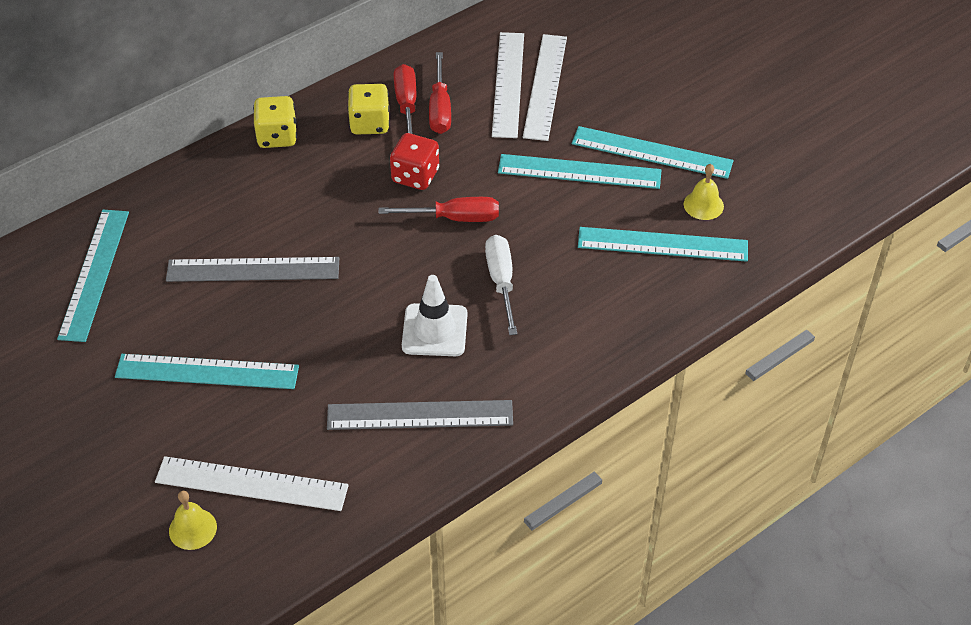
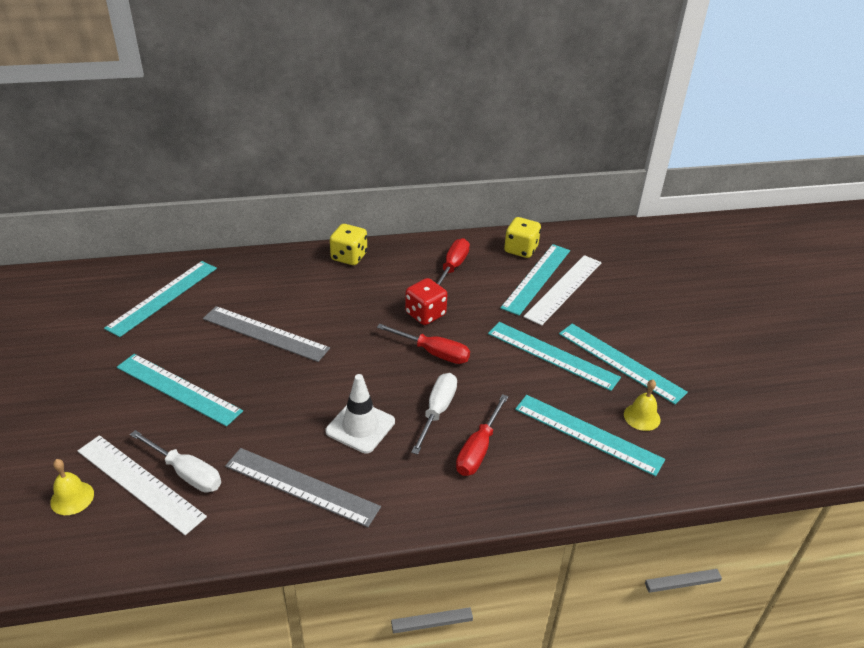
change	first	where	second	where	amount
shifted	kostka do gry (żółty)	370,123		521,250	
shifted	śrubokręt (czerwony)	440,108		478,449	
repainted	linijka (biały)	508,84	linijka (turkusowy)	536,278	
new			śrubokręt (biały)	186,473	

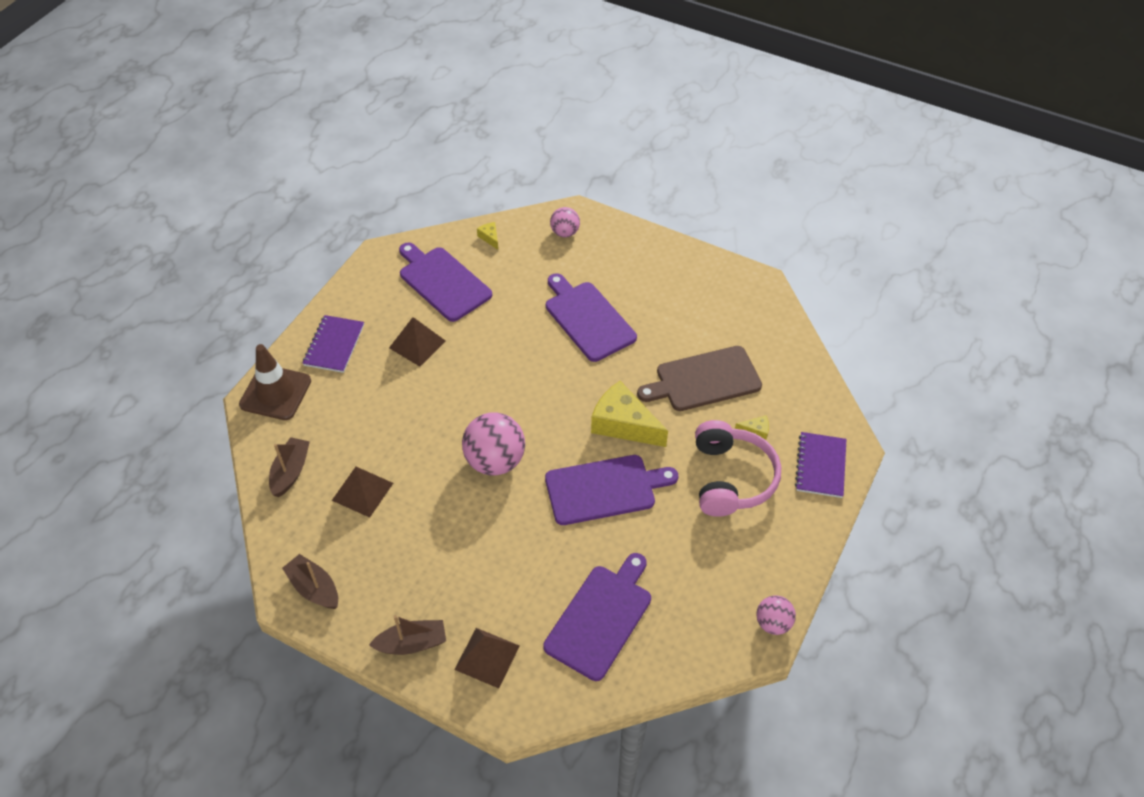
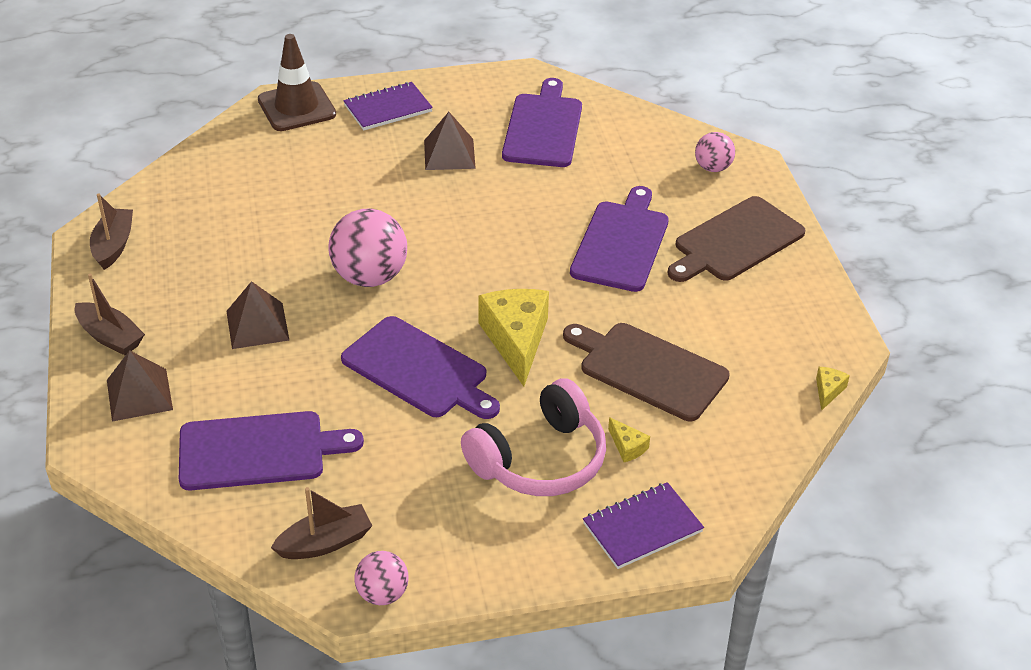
change	first	where	second	where	amount
shifted	łódka (brązowy)	290,472		325,542	
shifted	piramida (brązowy)	362,491		257,325	
shifted	ser (żółty)	490,238		828,391	
new			deska do krojenia (brązowy)	735,241	

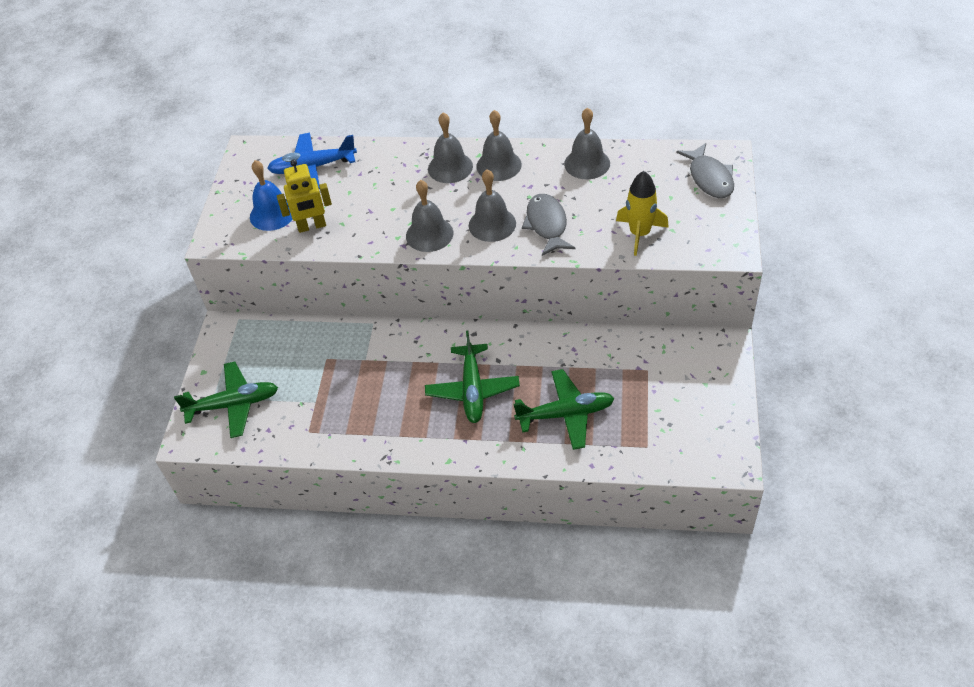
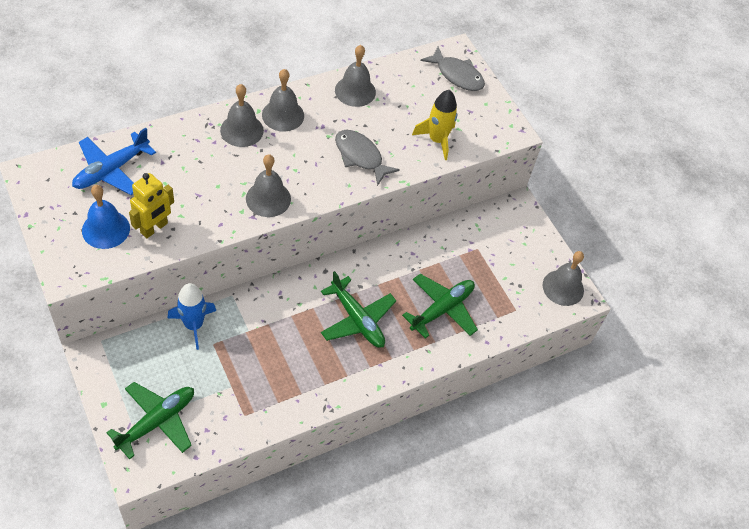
change	first	where	second	where	amount
shifted	dzwonek (szary)	492,224		563,287	
new			rakieta (niebieski)	193,325	

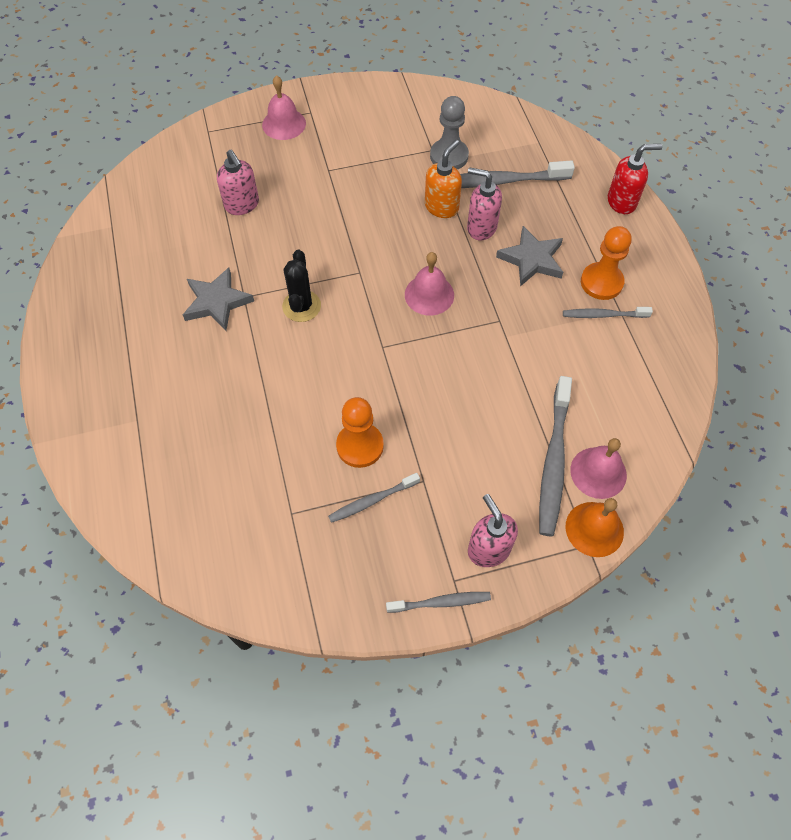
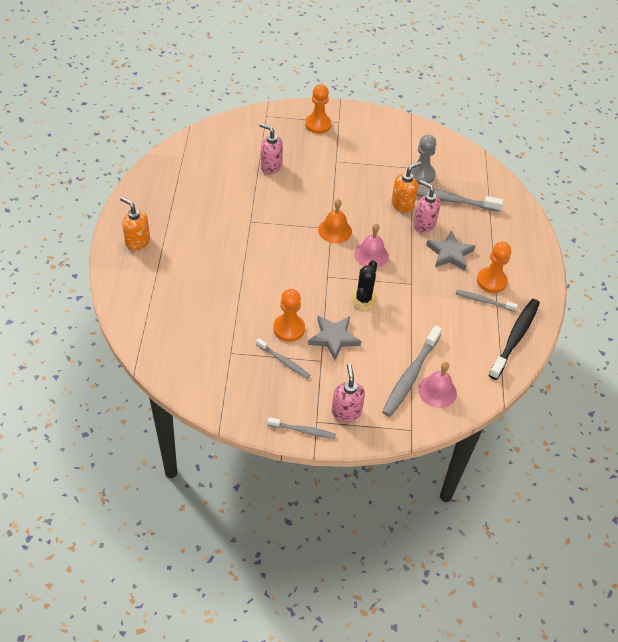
change	first	where	second	where	amount
shifted	gwiazda (szary)	217,302		334,338	
rotated	dozownik mydła (różowy)	242,205		271,166	135 degrees clockwise
swapped	dzwonek (różowy)	284,124	pionek (pomarańczowy)	318,124	
shifted	kaktus (czarny)	301,306		363,299	
rotated	szczoteczka do zębów (szary)	372,501		284,361	135 degrees counterclockwise
shifted	dzwonek (pomarańczowy)	594,529		335,230	
gone	dozownik mydła (czerwony)	622,202			
new			dozownik mydła (pomarańczowy)	137,242	
new			szczoteczka do zębów (czarny)	515,338	

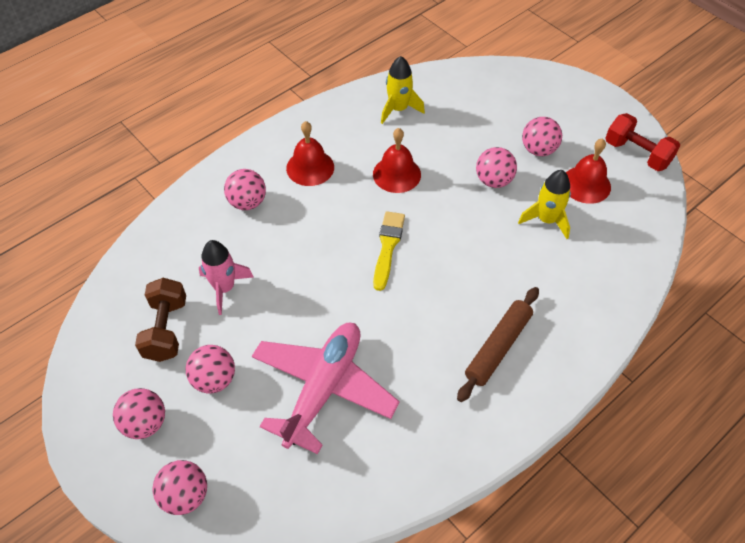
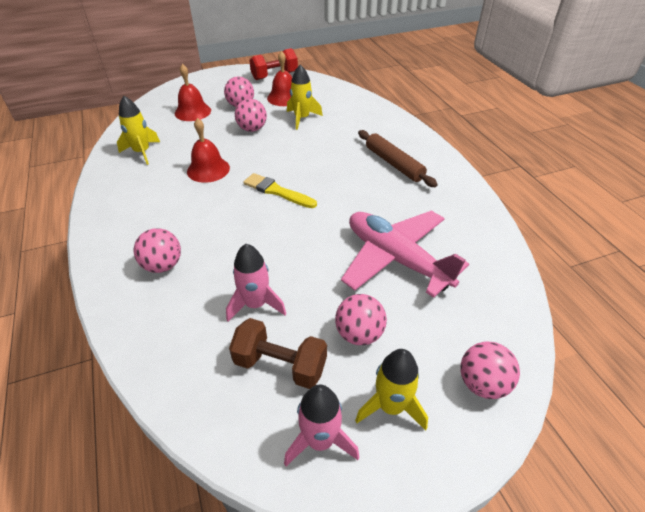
change	first	where	second	where	amount
swapped	piłka (różowy)	145,423	rakieta (żółty)	391,406	
shifted	dzwonek (czerwony)	310,167		192,112	
new			rakieta (różowy)	320,440	

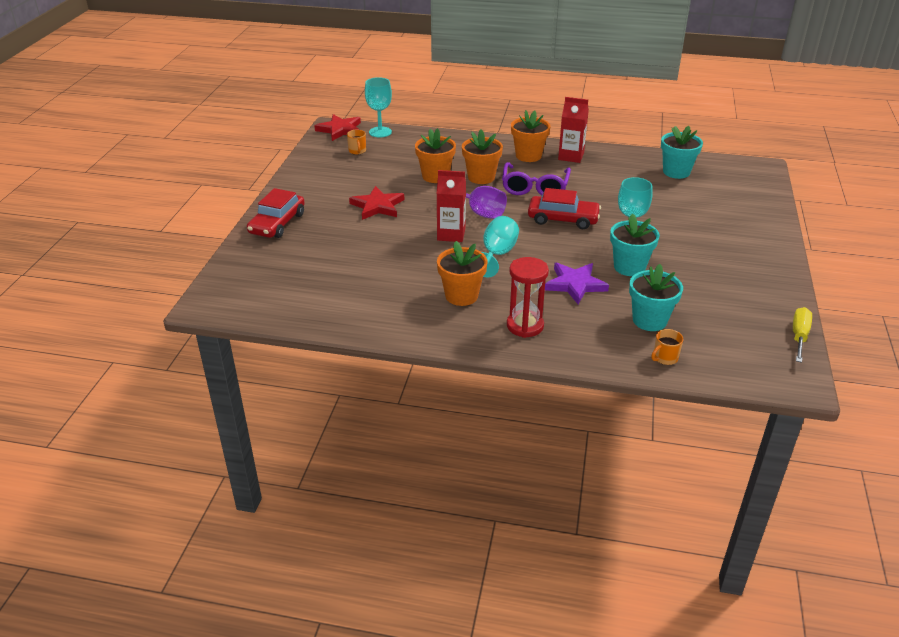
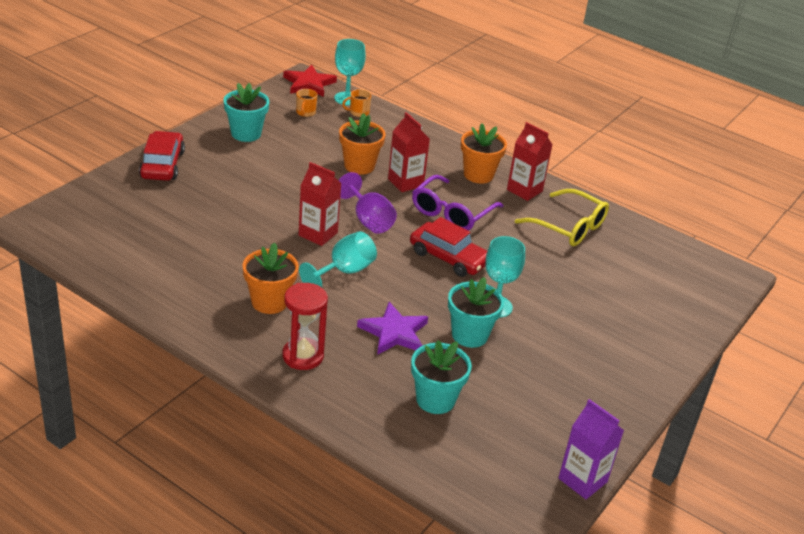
change	first	where	second	where	amount
rotated	samochód (czerwony)	277,223		162,164	135 degrees clockwise
gone	gwiazda (czerwony)	377,206			
swapped	doniczka (pomarańczowy)	481,177	karton mleka (czerwony)	405,182	
shifted	kubek (pomarańczowy)	664,358		358,112	
shifted	doniczka (turkusowy)	676,172		246,134	
swapped	śrubokręt (żółty)	799,336	karton mleka (fioletowy)	582,480	
new			okulary (żółty)	569,227	

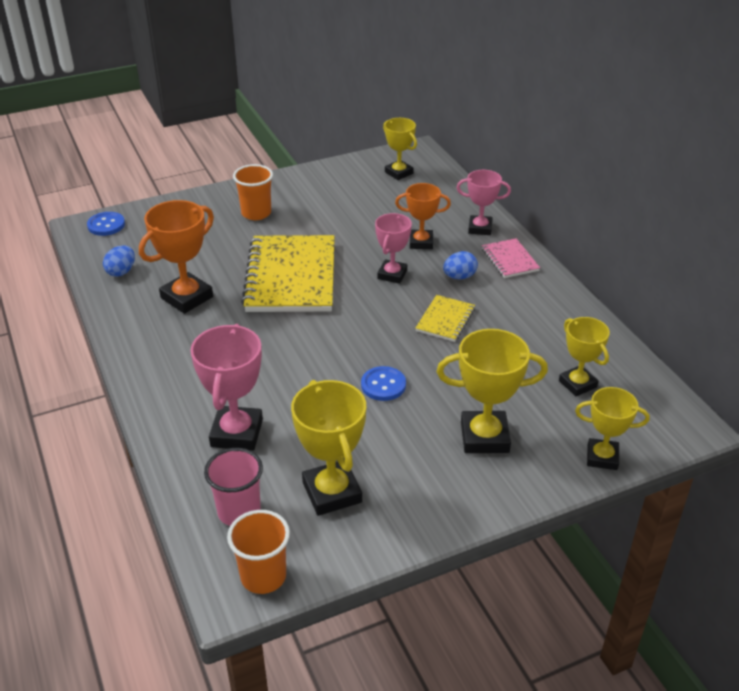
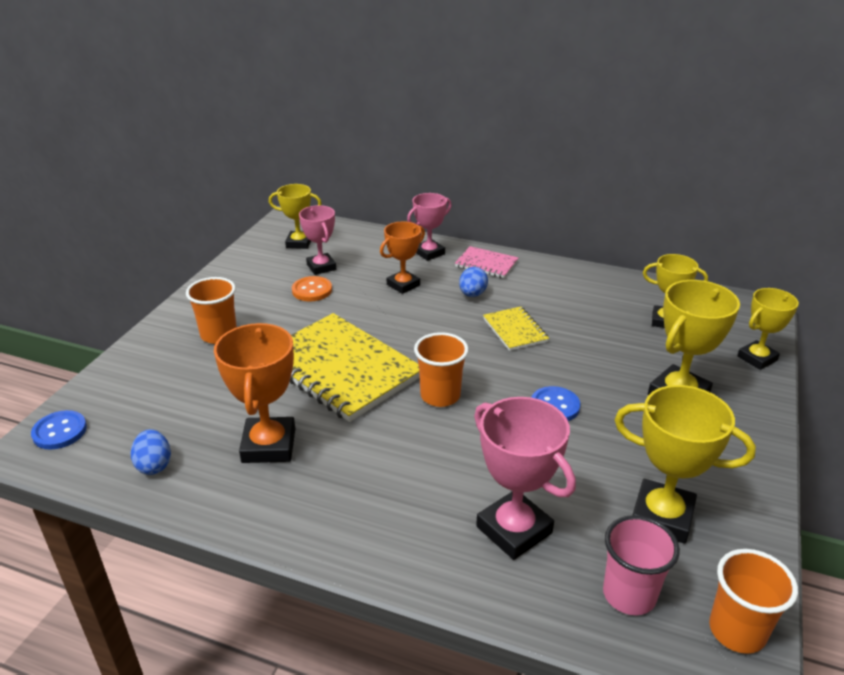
change	first	where	second	where	amount
shifted	puchar (różowy)	392,274		321,267	
new			guzik (pomarańczowy)	312,290	
new			szklanka (pomarańczowy)	440,396	

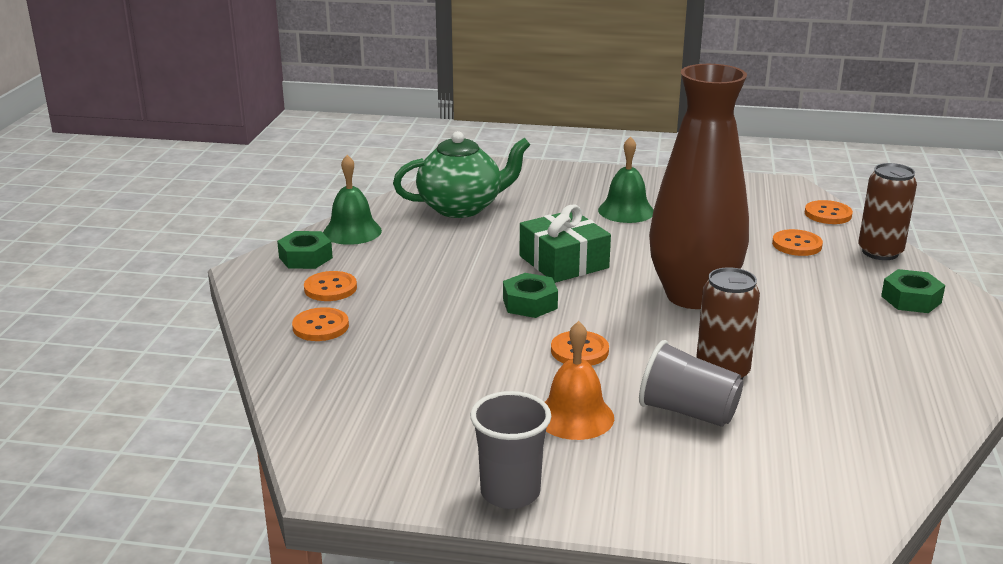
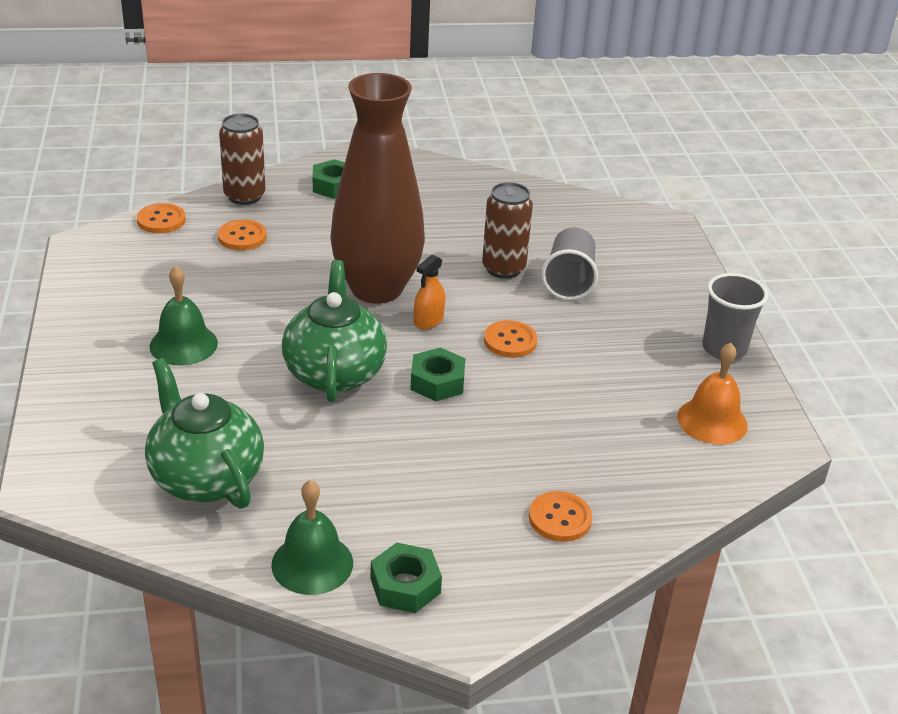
change	first	where	second	where	amount
gone	guzik (pomarańczowy)	330,288			
swapped	prezent (zielony)	563,262	imbryk (zielony)	335,372	
shifted	dzwonek (pomarańczowy)	575,416		712,421	
new			spryskiwacz (pomarańczowy)	428,320	

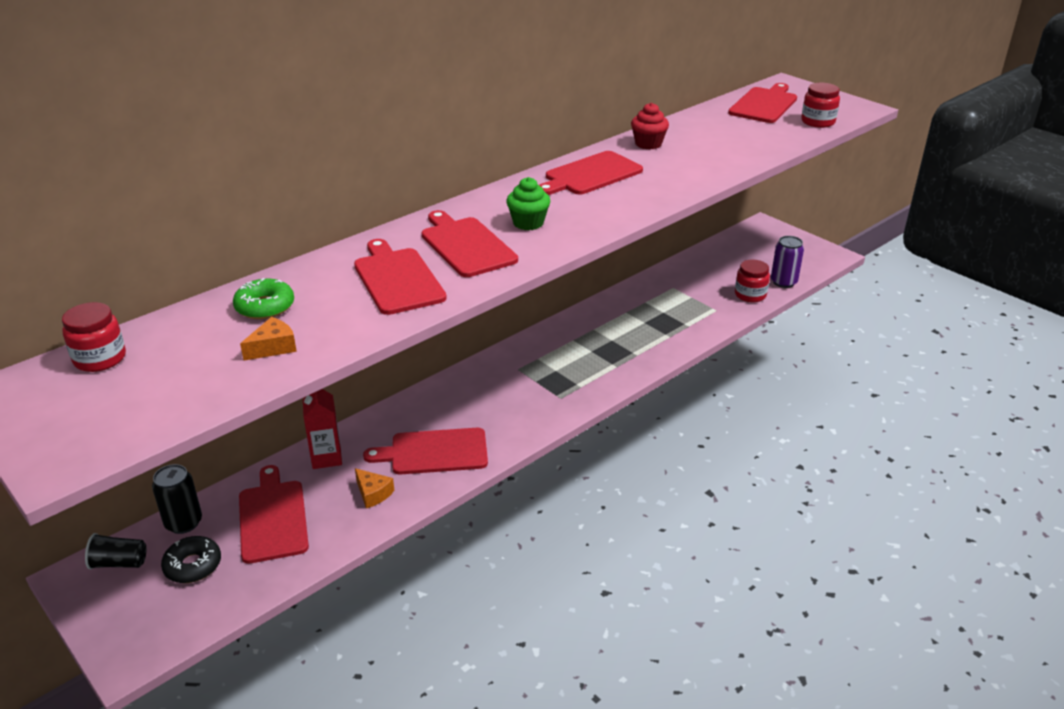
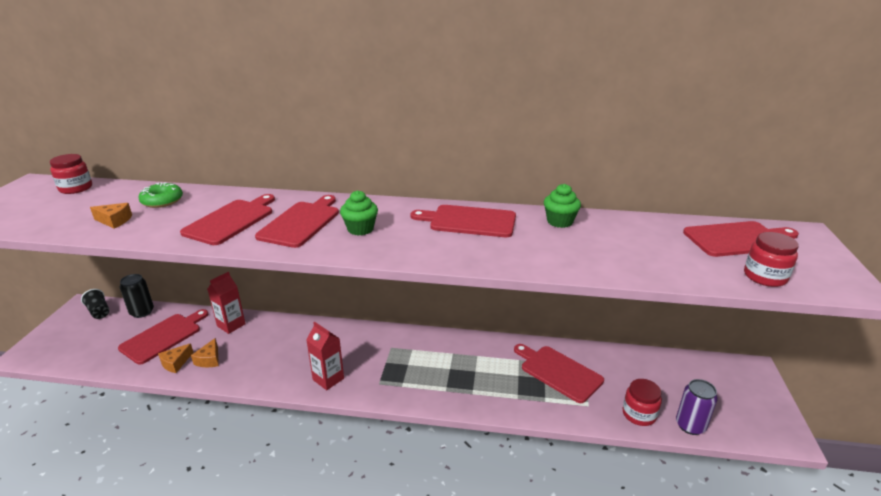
change	first	where	second	where	amount
gone	donut (czarny)	193,566			
shifted	deska do krojenia (czerwony)	434,452		558,372	
repainted	muffinka (czerwony)	648,144	muffinka (zielony)	560,221	
new			ser (pomarańczowy)	176,363	
new			karton mleka (czerwony)	328,379	

